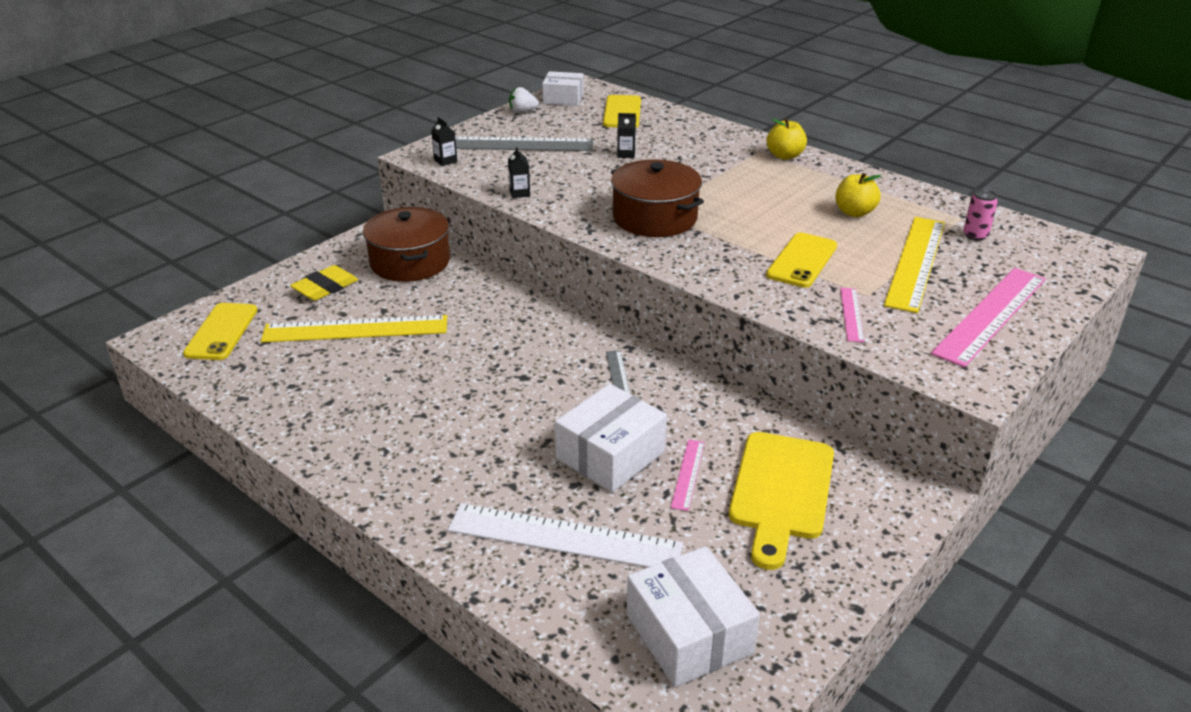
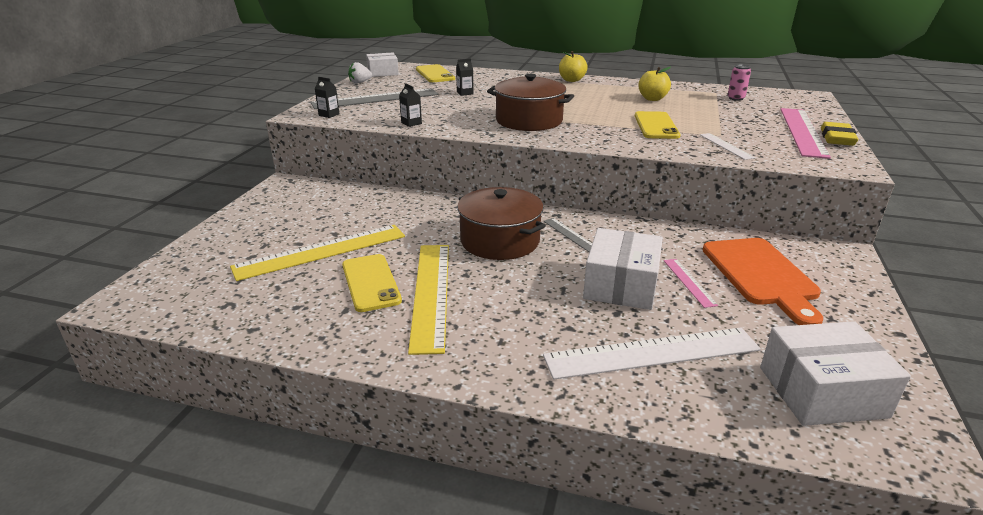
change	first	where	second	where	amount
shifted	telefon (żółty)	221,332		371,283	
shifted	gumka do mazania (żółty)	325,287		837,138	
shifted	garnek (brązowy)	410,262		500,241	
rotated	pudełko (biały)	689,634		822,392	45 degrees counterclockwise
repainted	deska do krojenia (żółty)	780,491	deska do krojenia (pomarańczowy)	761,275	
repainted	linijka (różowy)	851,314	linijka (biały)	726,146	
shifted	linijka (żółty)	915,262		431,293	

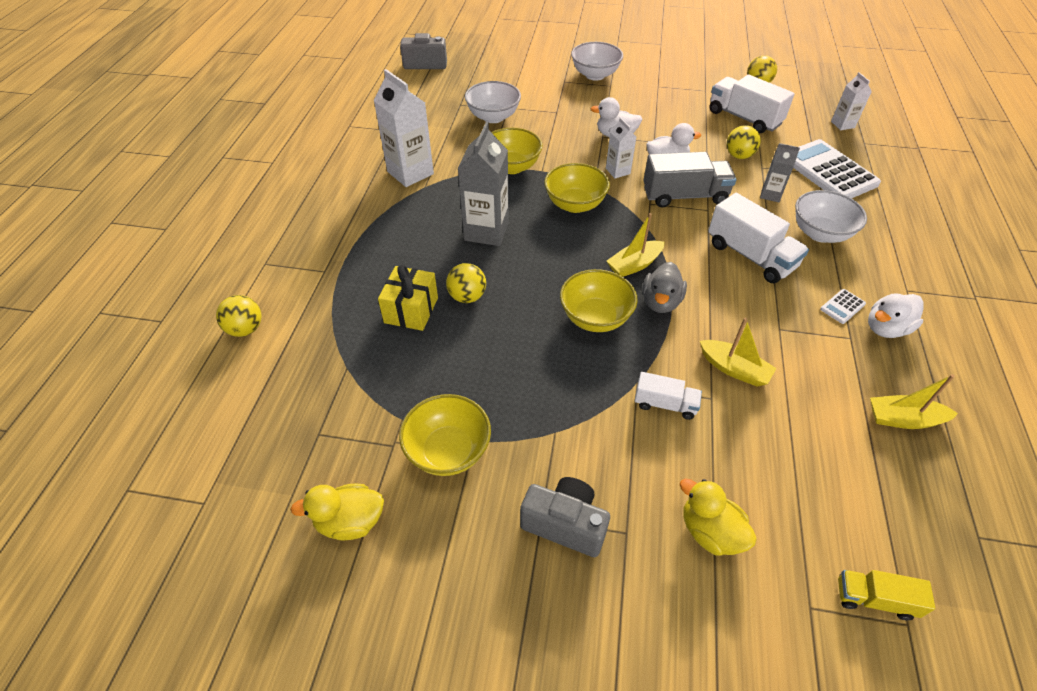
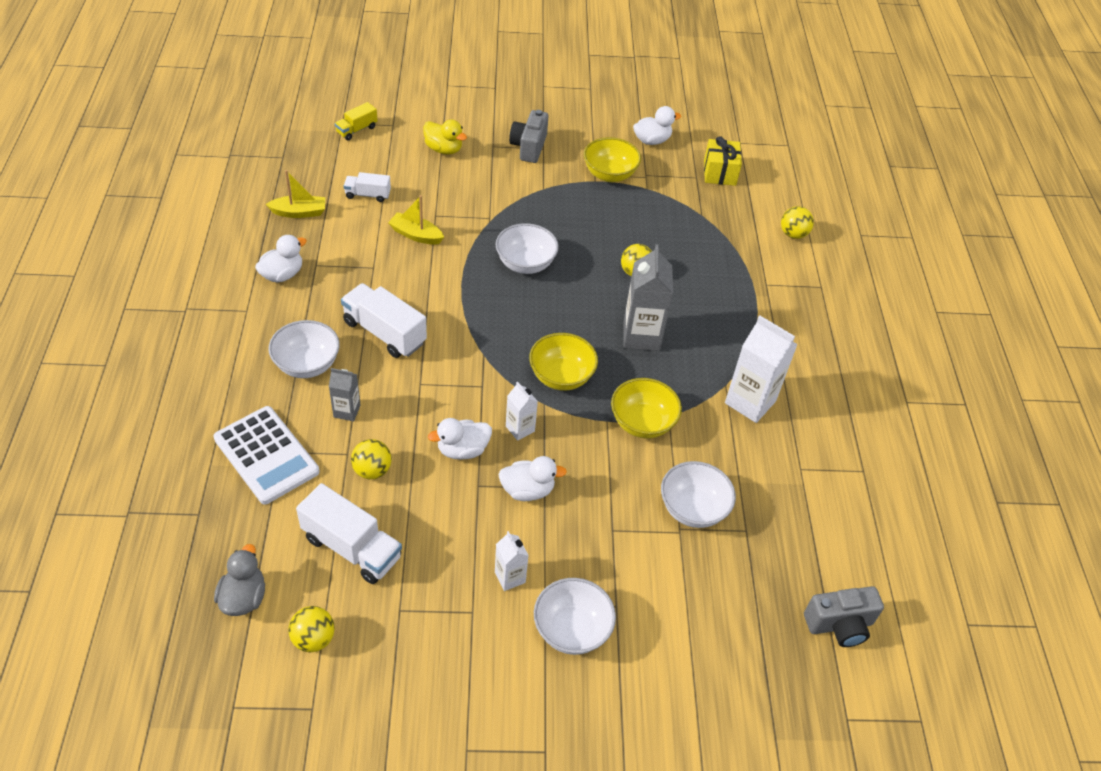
change	first	where	second	where	amount
repainted	kaczka (żółty)	350,522	kaczka (biały)	652,140	
shifted	prezent (żółty)	411,310		719,173	
rotated	aparat fotograficzny (szary)	565,524		529,147	90 degrees clockwise
repainted	miska (żółty)	595,318	miska (biały)	525,264	
gone	łódka (żółty)	634,265			
shifted	ciężarówka (biały)	665,404		368,195	
shifted	kaczka (szary)	660,302		244,597	
gone	ciężarówka (szary)	684,196			
gone	kalkulator (biały)	842,307			
shifted	karton mleka (biały)	842,124		510,577	
rotated	ciężarówka (żółty)	874,599		357,130	135 degrees clockwise

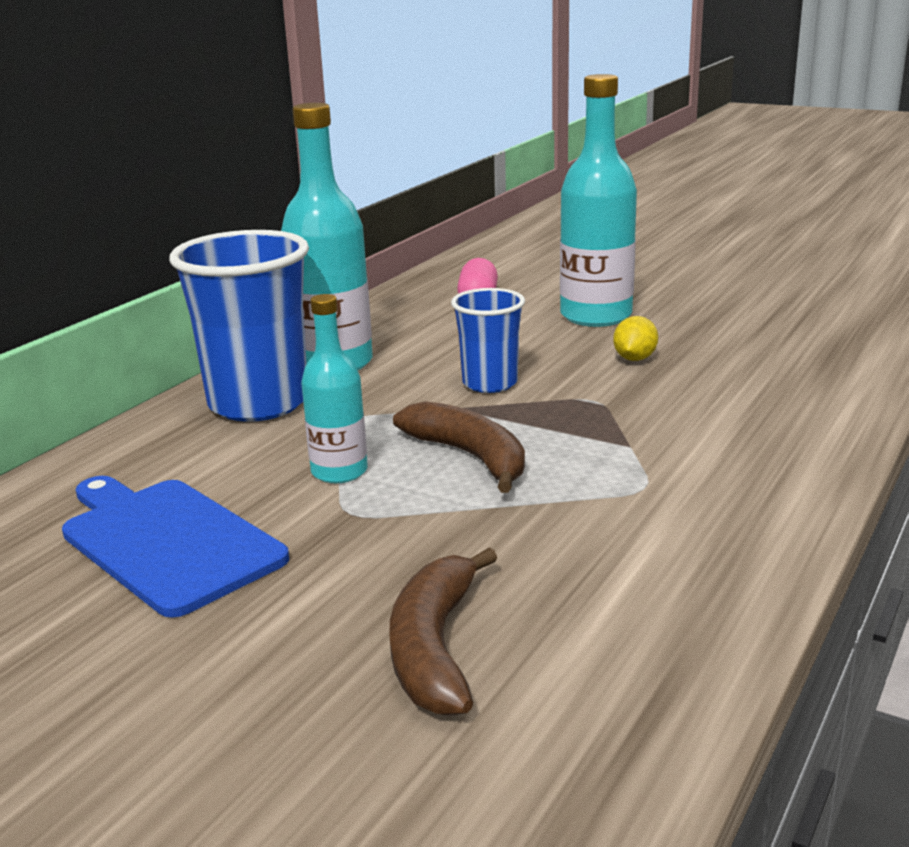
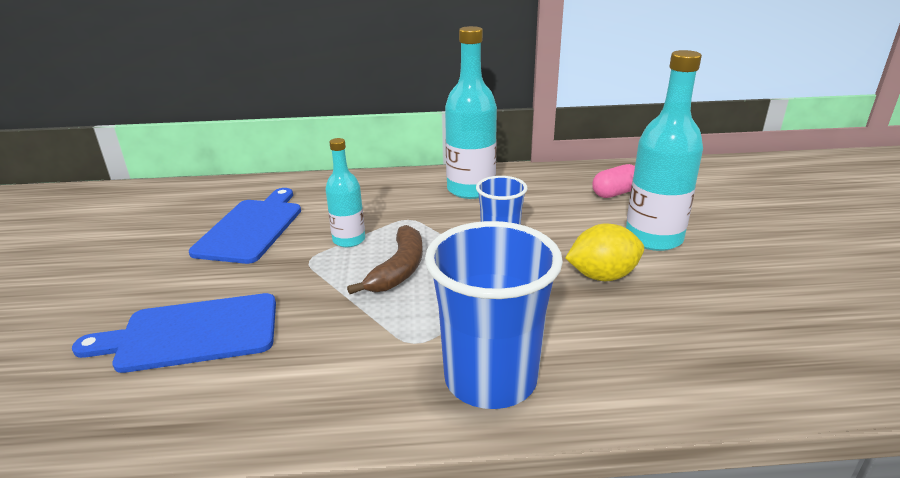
change	first	where	second	where	amount
shifted	szklanka (niebieski)	258,403		490,379	
swapped	banan (brązowy)	434,648	deska do krojenia (niebieski)	192,333	
scaled	cytryna (żółty)	634,359		602,276	x1.64

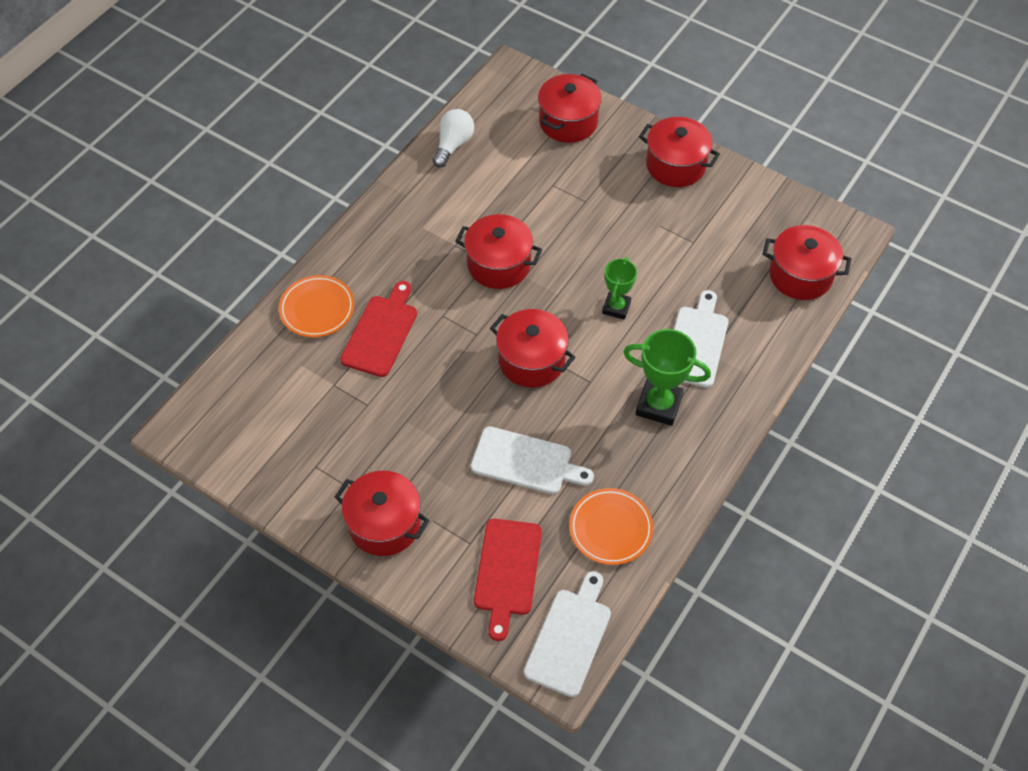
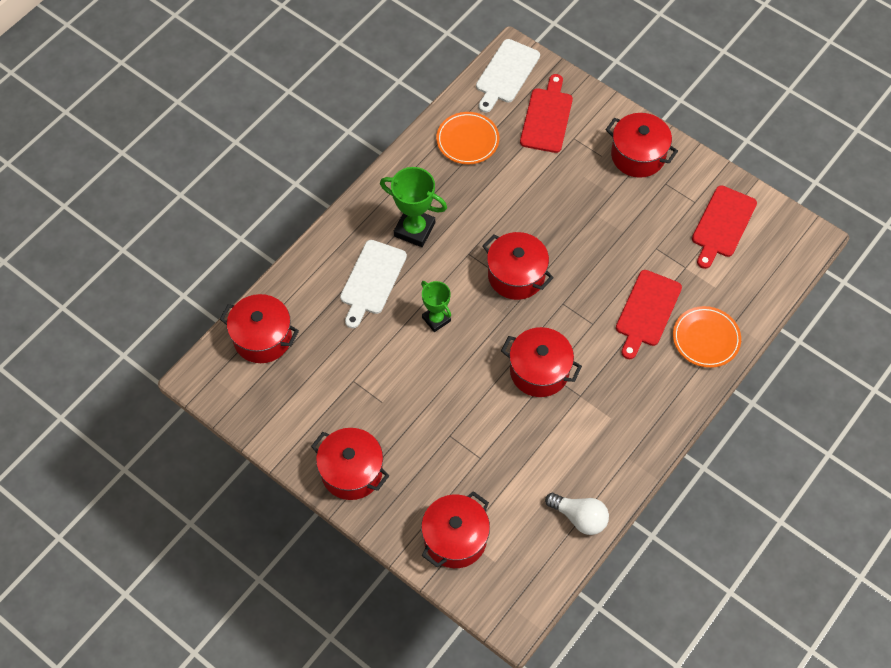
change	first	where	second	where	amount
rotated	żarówka (biały)	453,145		579,517	90 degrees counterclockwise
gone	deska do krojenia (biały)	526,462			
rotated	puchar (zielony)	616,307		436,319	60 degrees counterclockwise
new			deska do krojenia (czerwony)	722,224	

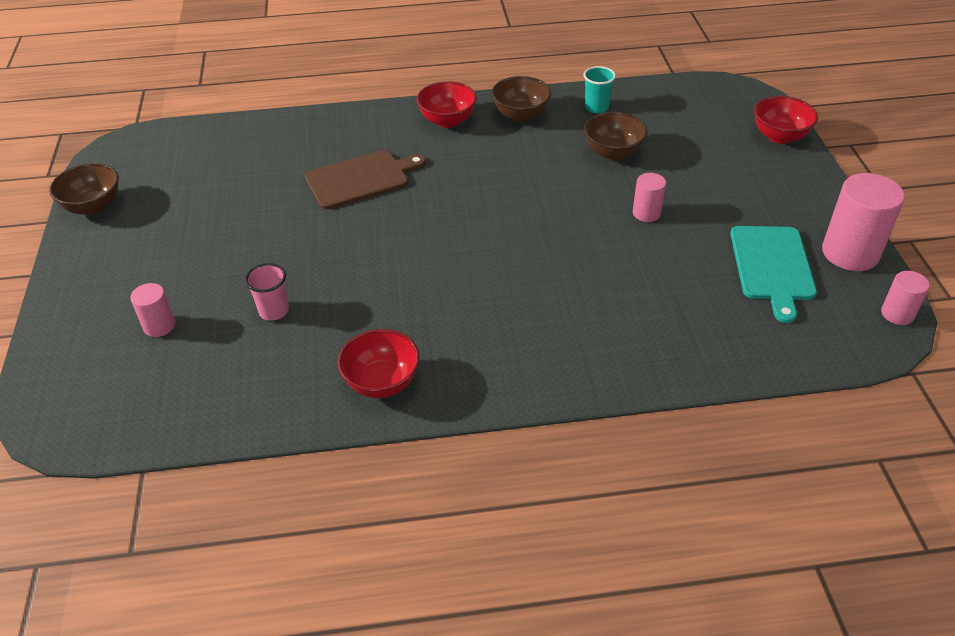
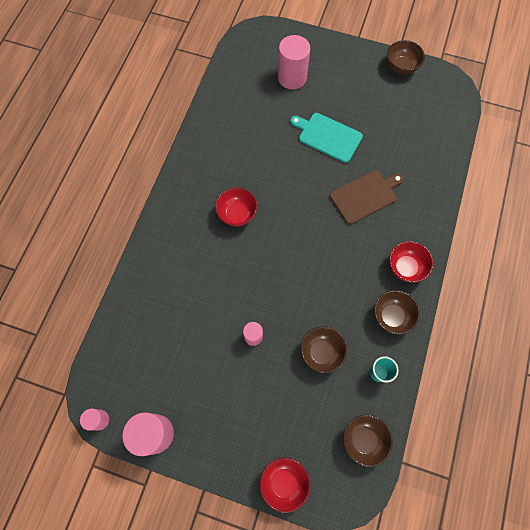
change	first	where	second	where	amount
scaled	walec (różowy)	159,326		292,77	x1.87
gone	szklanka (różowy)	274,311			
rotated	deska do krojenia (brązowy)	361,179		365,196	120 degrees counterclockwise
shifted	miska (czerwony)	382,382		237,214	
shifted	deska do krojenia (turkusowy)	772,267		327,136	
new			miska (brązowy)	363,440	

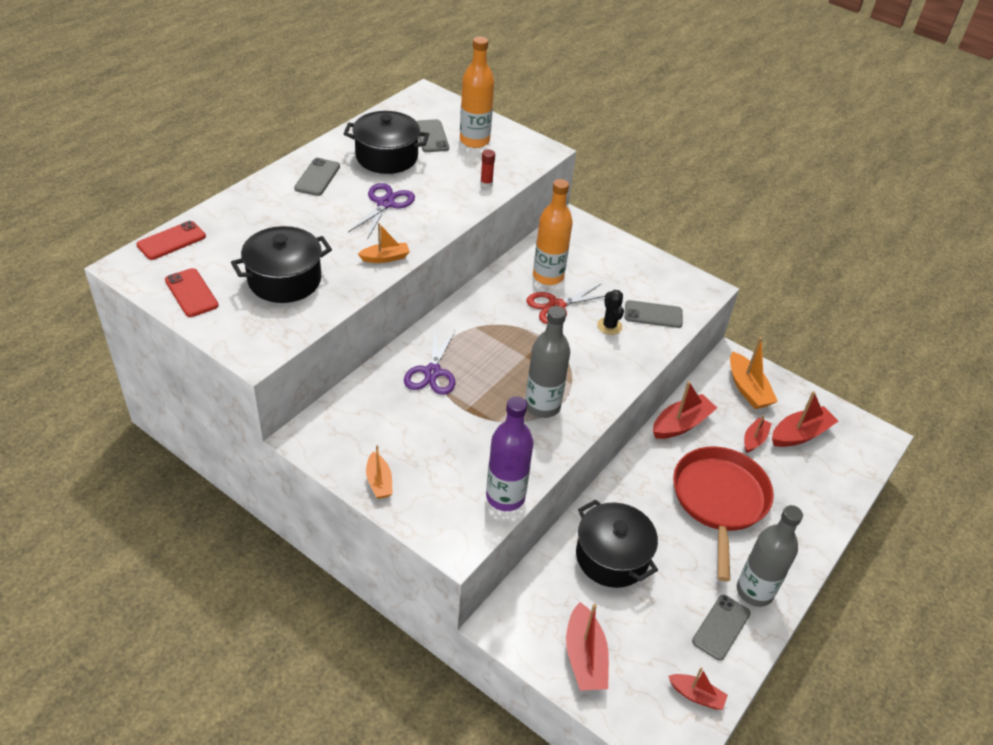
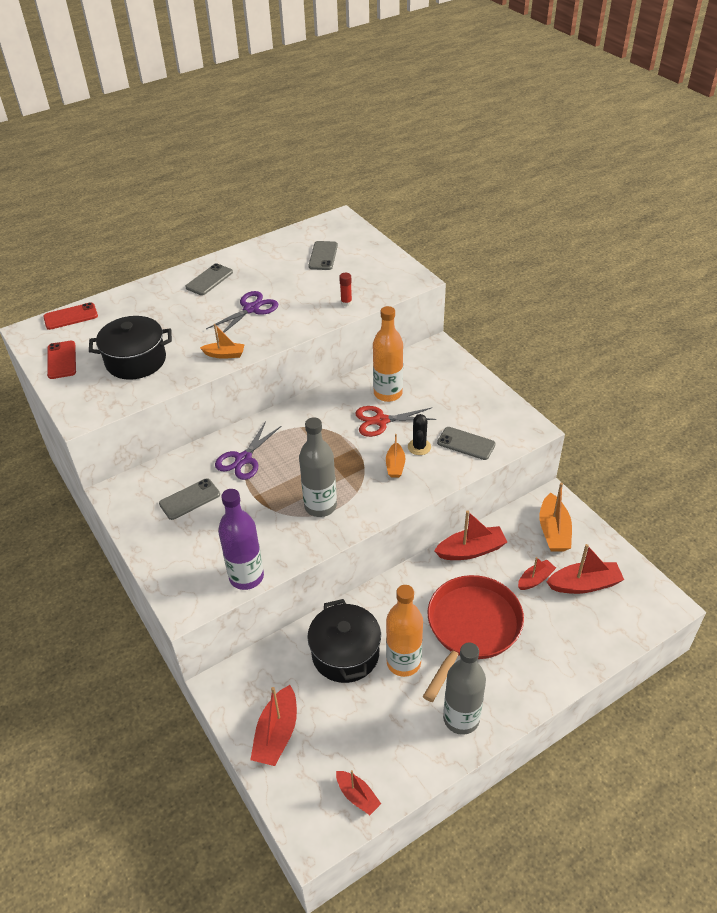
change	first	where	second	where	amount
gone	garnek (czarny)	386,157			
shifted	łódka (pomarańczowy)	379,482		395,465	
shifted	butelka (pomarańczowy)	474,141		403,662	
shifted	telefon (szary)	721,627		190,499	

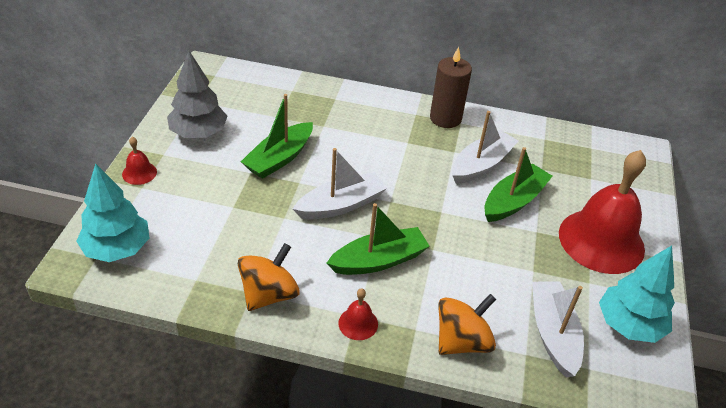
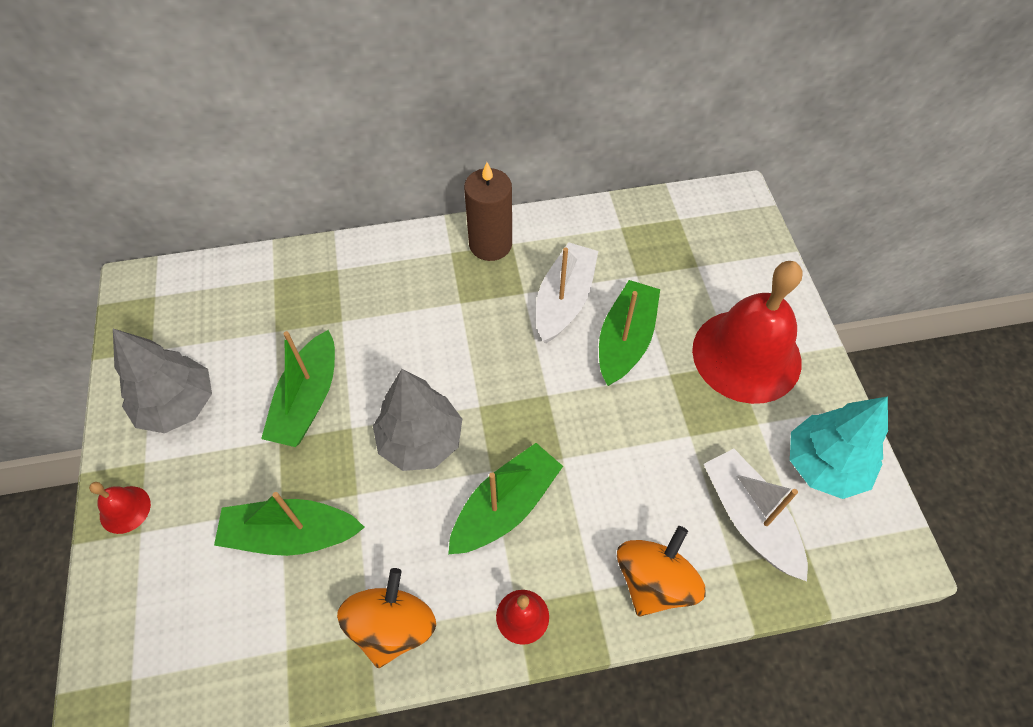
change	first	where	second	where	amount
gone	drzewko (turkusowy)	117,249			
swapped	łódka (biały)	341,205	drzewko (szary)	420,440	
new			łódka (zielony)	291,534	

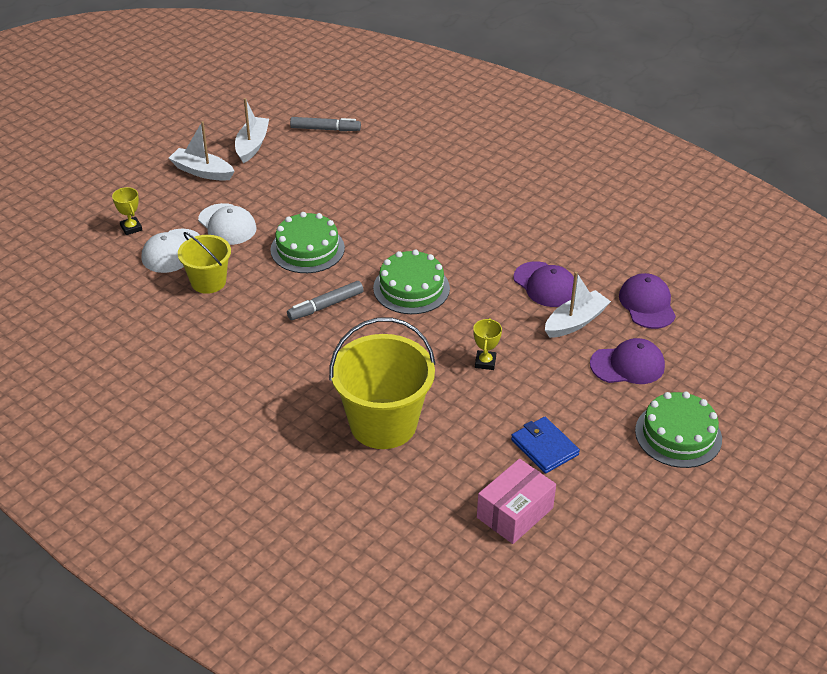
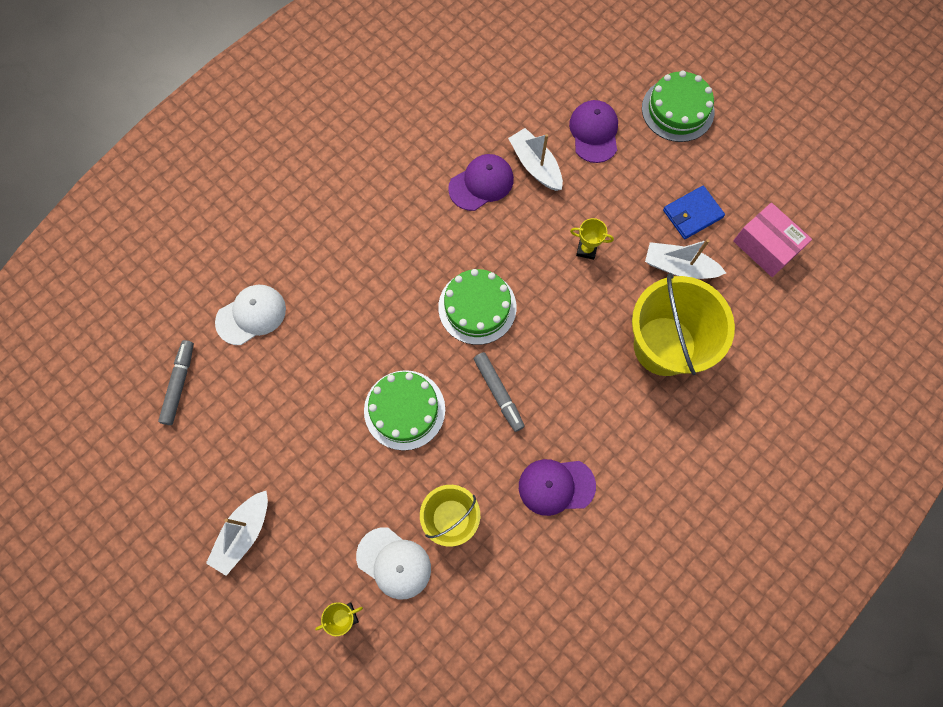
change	first	where	second	where	amount
shifted	czapka (biały)	227,225		251,315	
shifted	łódka (biały)	252,145		679,267	
shifted	czapka (fioletowy)	647,304		556,486	

